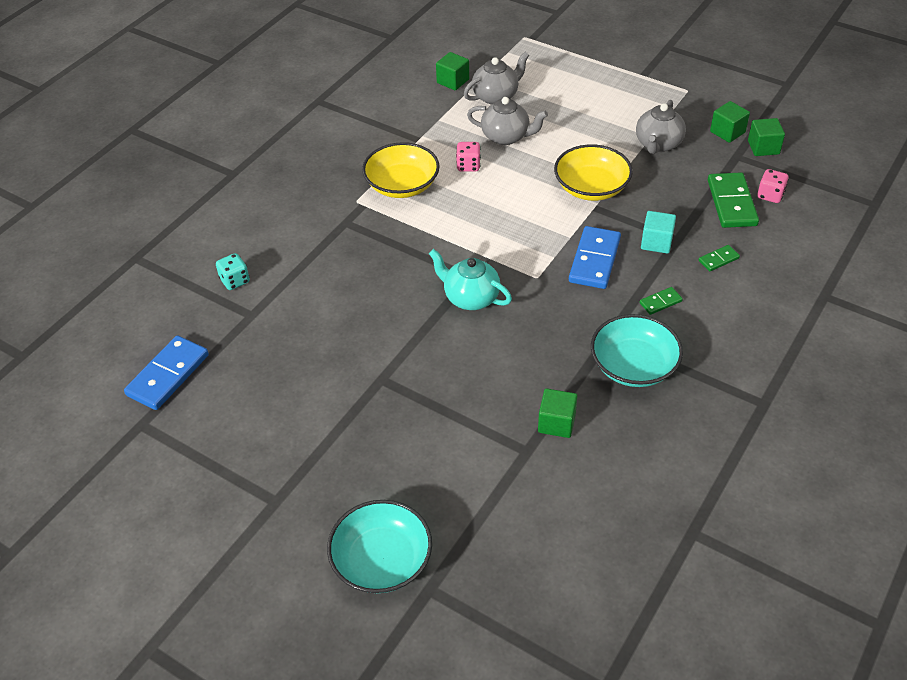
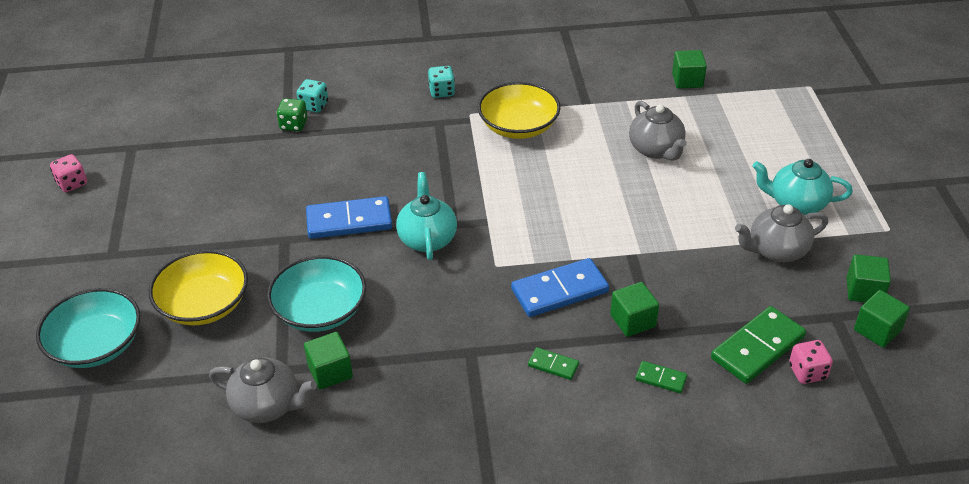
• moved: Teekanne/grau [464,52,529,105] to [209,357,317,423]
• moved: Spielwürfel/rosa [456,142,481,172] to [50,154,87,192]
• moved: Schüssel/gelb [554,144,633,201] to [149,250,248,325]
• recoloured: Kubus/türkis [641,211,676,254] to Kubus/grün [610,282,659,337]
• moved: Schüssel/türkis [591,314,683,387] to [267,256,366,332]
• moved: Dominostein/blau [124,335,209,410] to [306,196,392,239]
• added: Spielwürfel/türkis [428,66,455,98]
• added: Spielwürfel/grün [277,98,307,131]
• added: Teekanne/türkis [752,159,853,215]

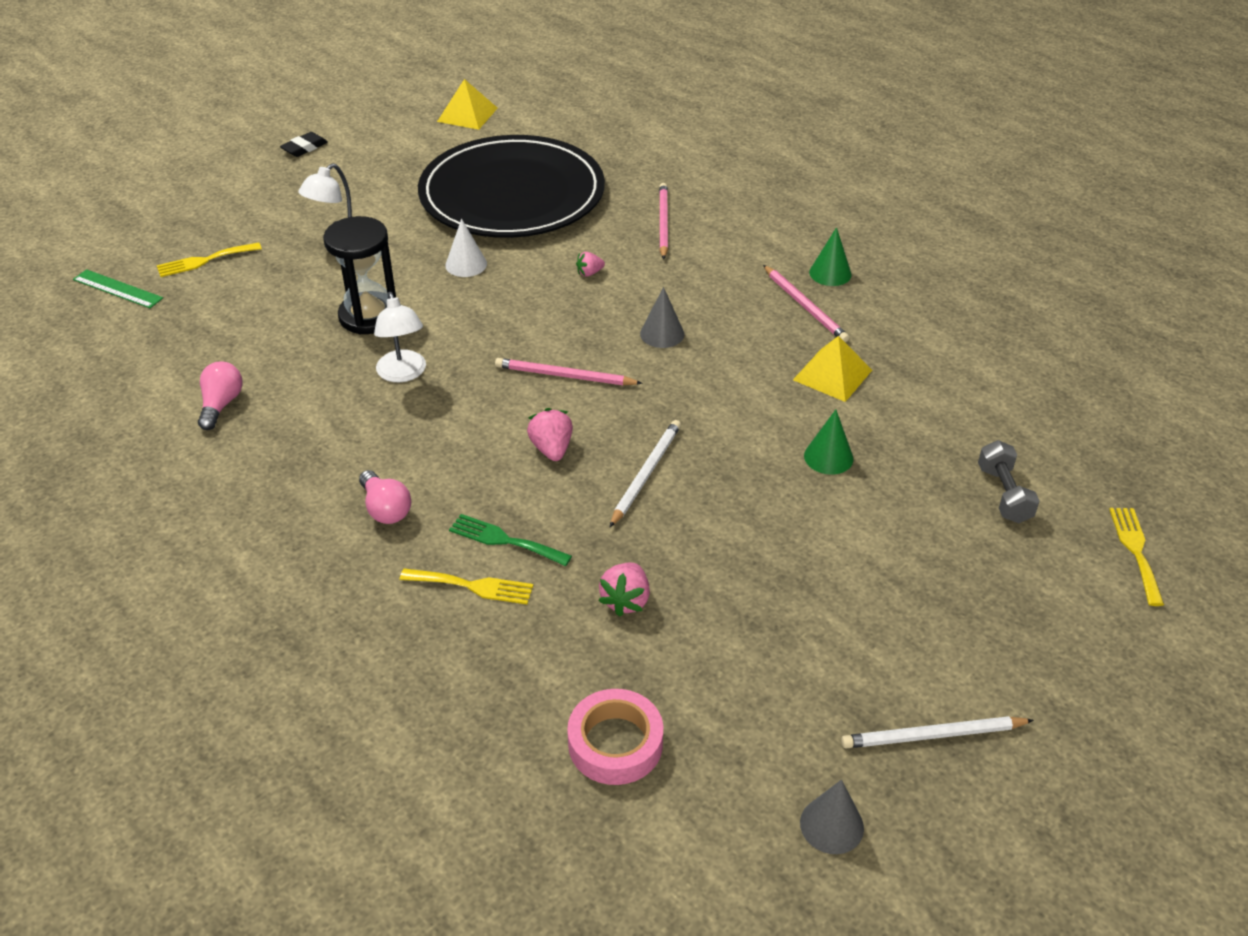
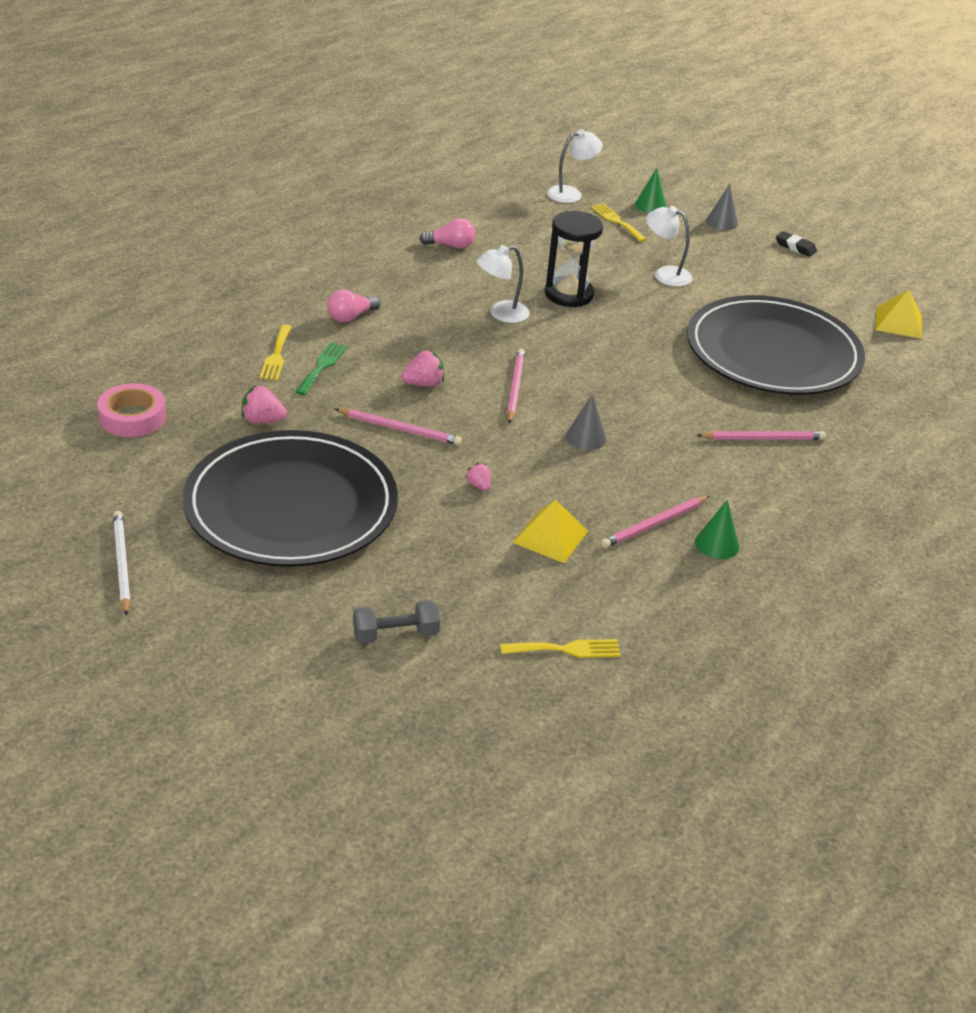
• removed: Kegel/weiß [445,219,487,277]
• moved: Erdbeere/rosa [576,252,605,277] to [465,463,491,491]
• replaced: Lineal/grün [73,269,163,308] to Lampe/weiß [547,129,603,203]
• moved: Kegel/grün [804,410,853,475] to [635,168,667,213]
• recoloured: Bleistift/weiß [610,420,681,527] to Bleistift/rosa [335,408,462,445]
• moved: Gabel/gelb [1109,508,1164,606] to [500,639,621,658]
• moved: Kegel/grau [800,779,864,854] to [706,184,738,230]
• added: Teller/schwarz [183,430,398,567]

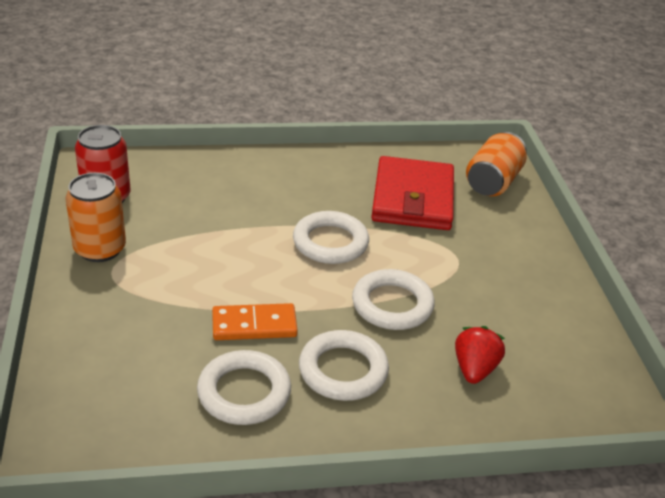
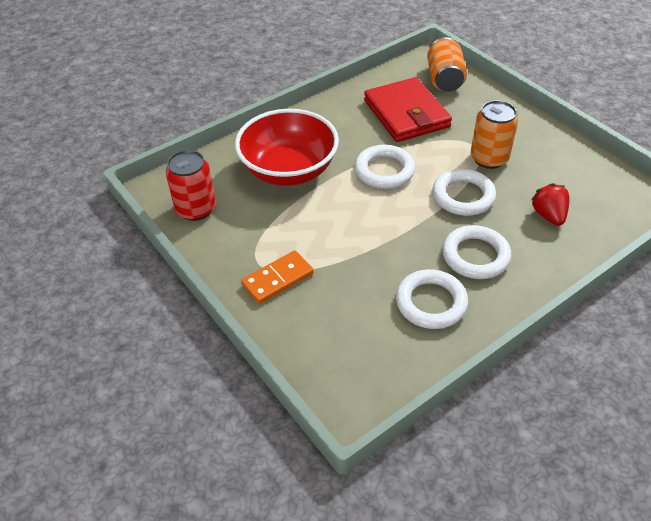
• moved: Dose/orange [66,173,126,262] to [471,100,518,169]
• moved: Dominostein/orange [212,303,298,340] to [241,250,314,304]
• added: Schüssel/rot [235,109,339,186]

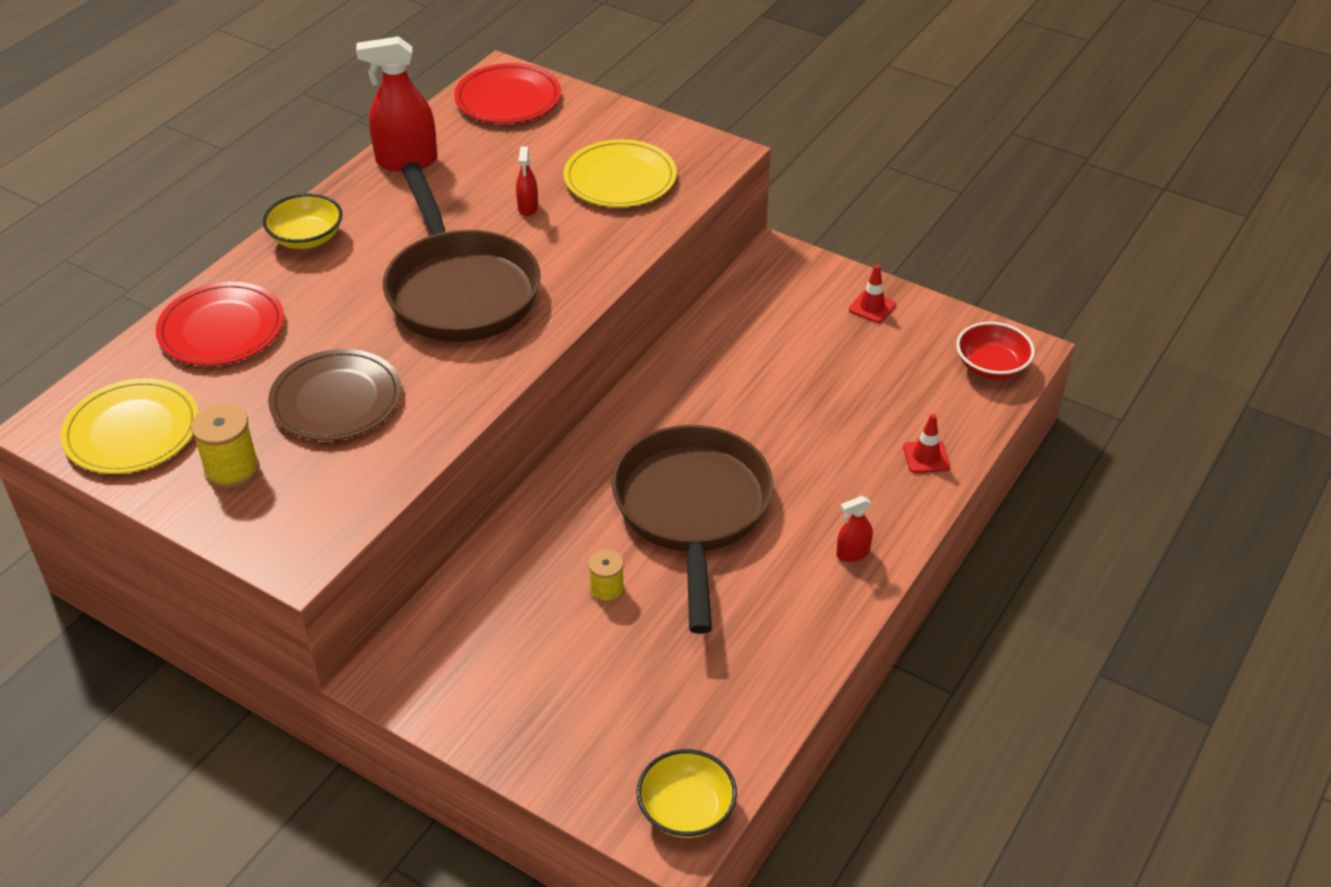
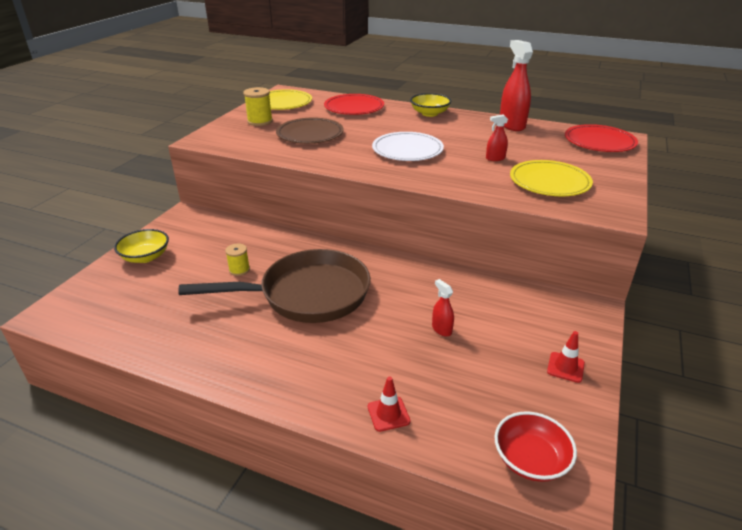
• replaced: Pfanne/braun [383,162,541,342] to Teller/weiß [372,132,444,161]
• moved: Sprühflasche/rot [836,496,873,562] to [432,279,454,336]
• moved: Schüssel/gelb [637,749,737,838] to [114,229,169,263]

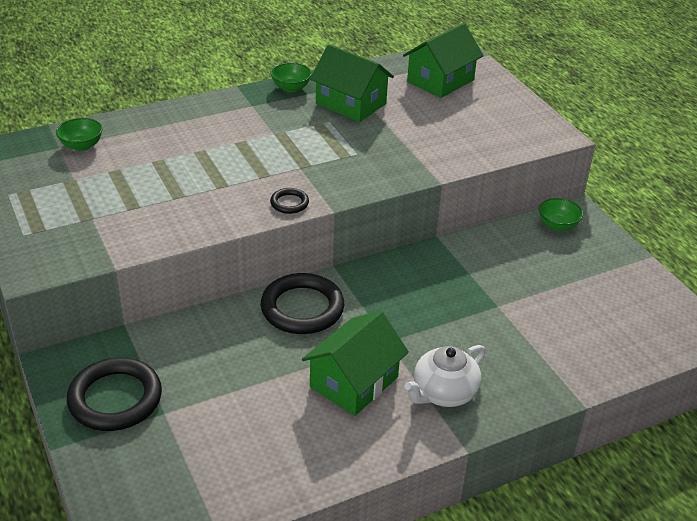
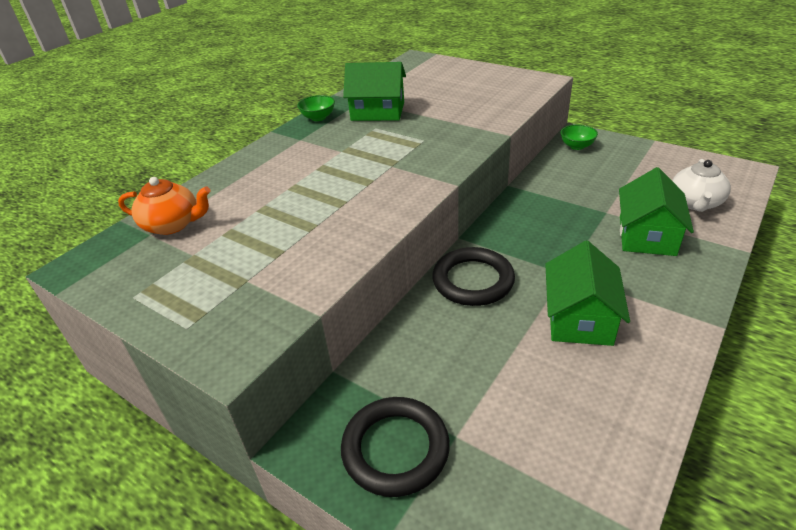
• moved: Haus/grün [403,23,484,98] to [619,167,694,256]
• replaced: Schüssel/grün [56,118,103,151] to Teekanne/orange [118,177,210,235]
• removed: Ring/schwarz [270,188,309,214]
• moved: Teekanne/weiß [404,345,485,407] to [672,159,731,212]

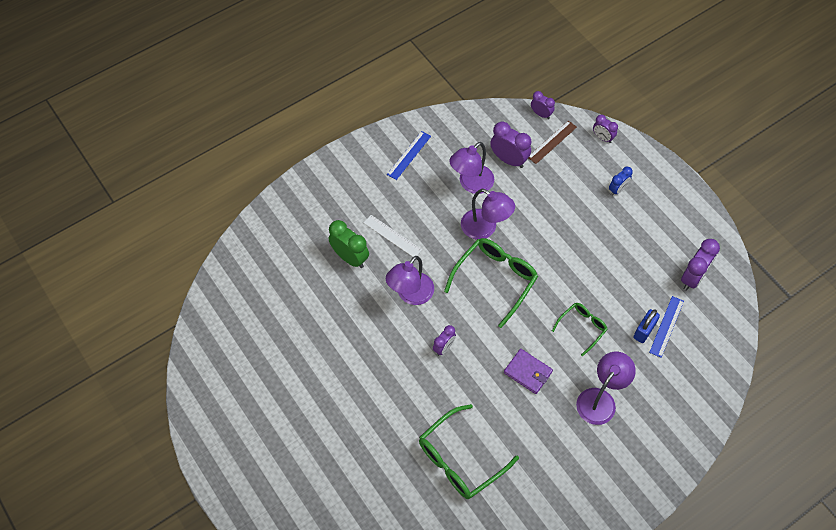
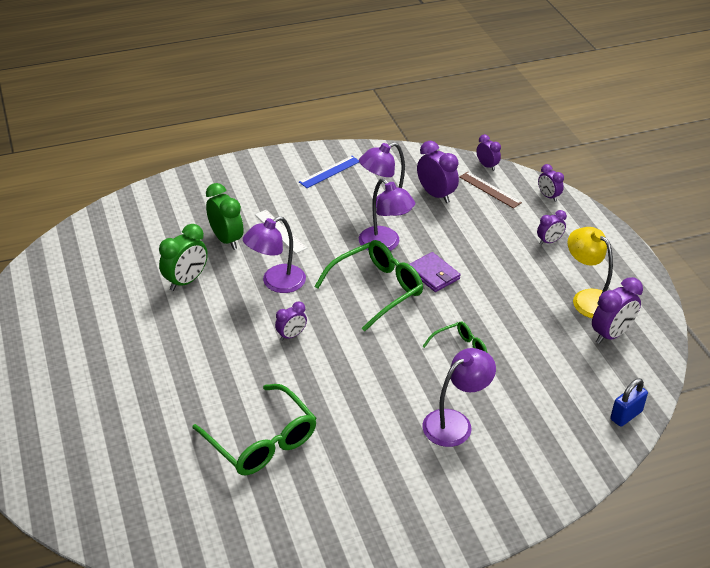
• turned: Lineal/braun [529,121,577,164] = [460,172,522,209] 75 degrees clockwise
• recoloured: Wecker/blau [609,167,633,196] to Wecker/lila [537,210,567,245]
• removed: Lineal/blau [649,296,684,358]
• moved: Vorhängeschloss/blau [634,309,660,343] to [610,378,648,427]
• moved: Geldbörse/lila [504,349,553,394] to [409,252,461,292]
• turned: Brille/grün [419,404,519,499] = [192,384,317,475] 105 degrees counterclockwise
• added: Wecker/grün [159,224,208,291]
• added: Lampe/gelb [567,227,613,318]

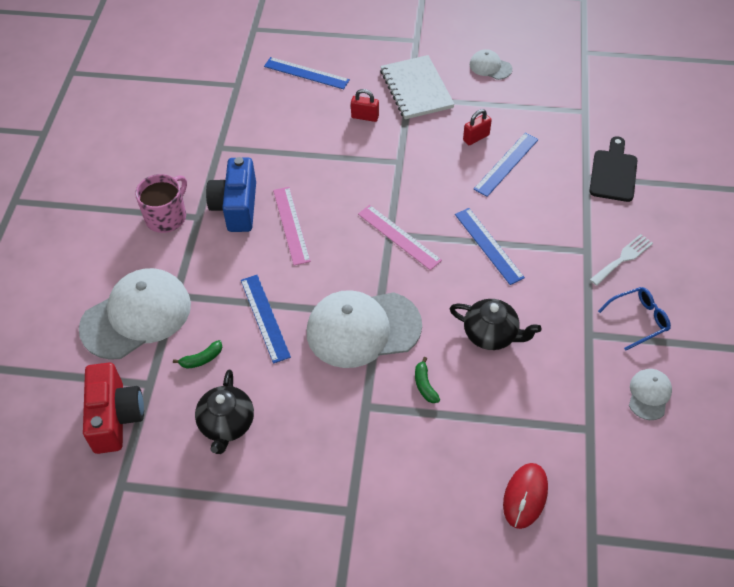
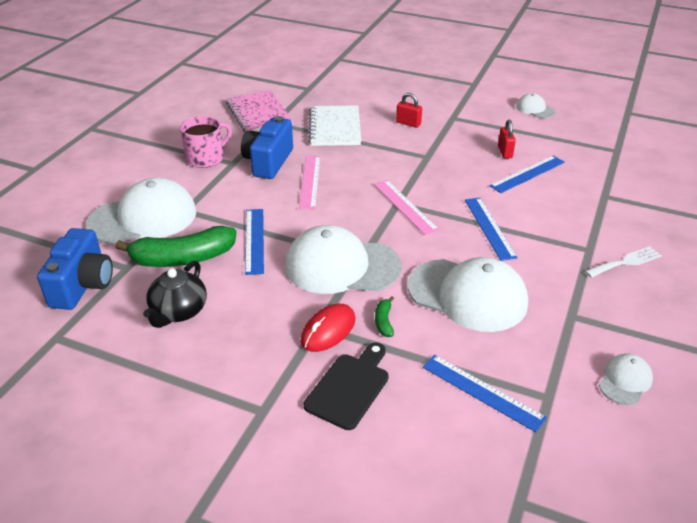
• moved: Notizbuch/weiß [380,55,455,119] to [309,105,361,146]
• moved: Lineal/blau [264,57,350,89] to [423,355,547,432]
• turned: Vorhängeschloss/rot [463,109,492,145] = [498,120,516,159] 75 degrees counterclockwise
• moved: Schneidebrett/schwarz [589,137,638,202] to [304,342,388,430]
• removed: Brille/blau [598,287,671,350]
• replaced: Teekanne/schwarz [450,299,541,350] to Kappe/weiß [408,257,528,332]
• resized: Banane/grün [173,340,222,369] = [115,226,236,267] x2.37
• recoloured: Kamera/rot [83,362,144,454] to Kamera/blau [37,228,113,310]
• moved: Computermaus/rot [503,463,548,529] to [301,304,355,352]
• added: Notizbuch/rosa [226,90,293,132]

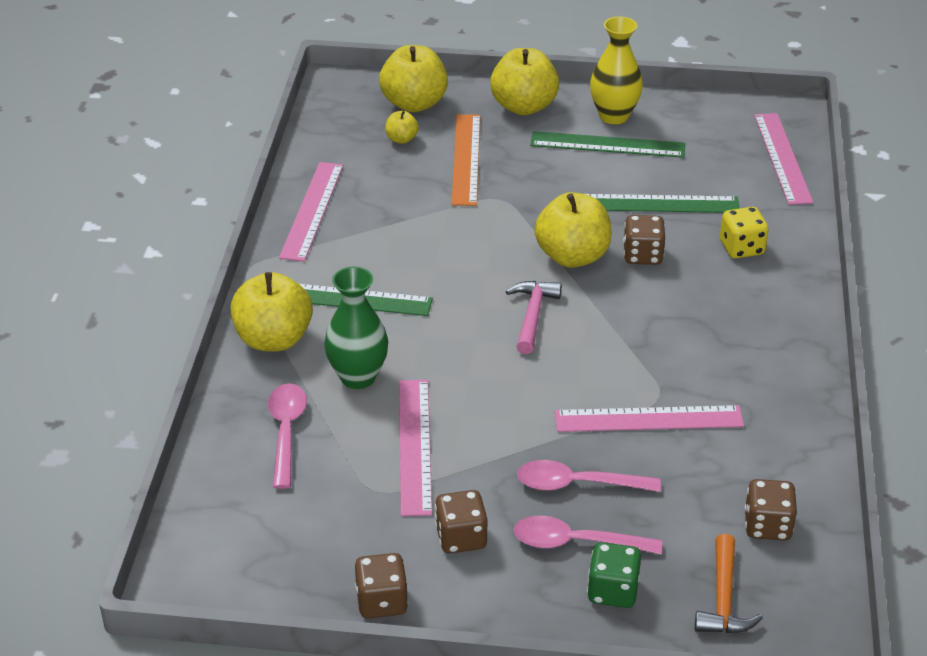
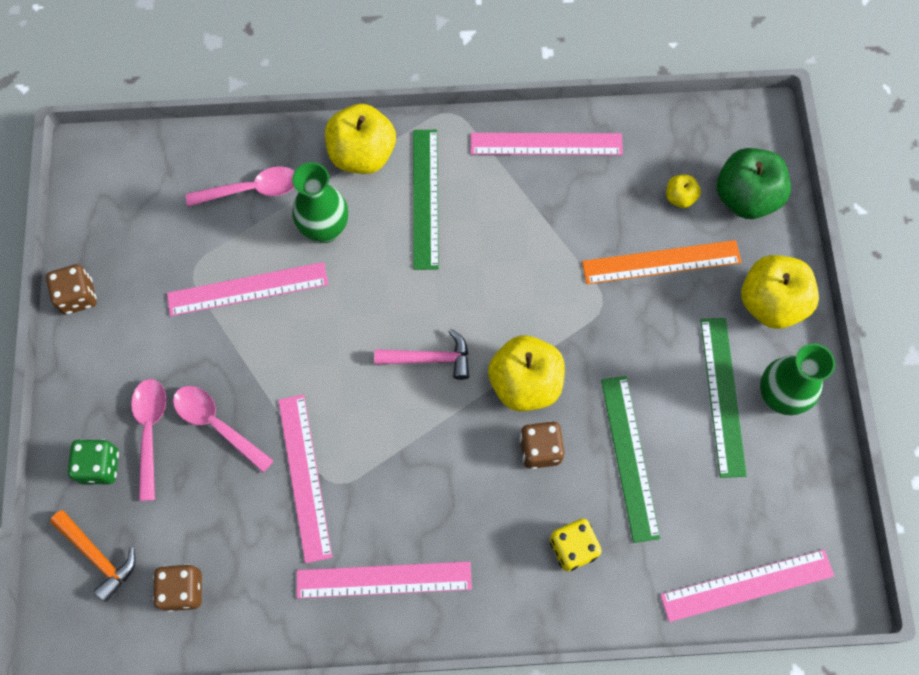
• recoloured: Vase/gelb [590,16,643,124] to Vase/grün [760,343,835,415]
• recoloured: Apfel/gelb [379,45,448,112] to Apfel/grün [717,148,791,219]
• turned: Löffel/rosa [517,460,661,492] = [173,386,274,473] 45 degrees counterclockwise
• removed: Spielwürfel/braun [435,490,487,554]
• turned: Hammer/orange [695,534,763,633] = [50,510,136,602] 135 degrees counterclockwise
• added: Lineal/rosa [297,561,472,599]

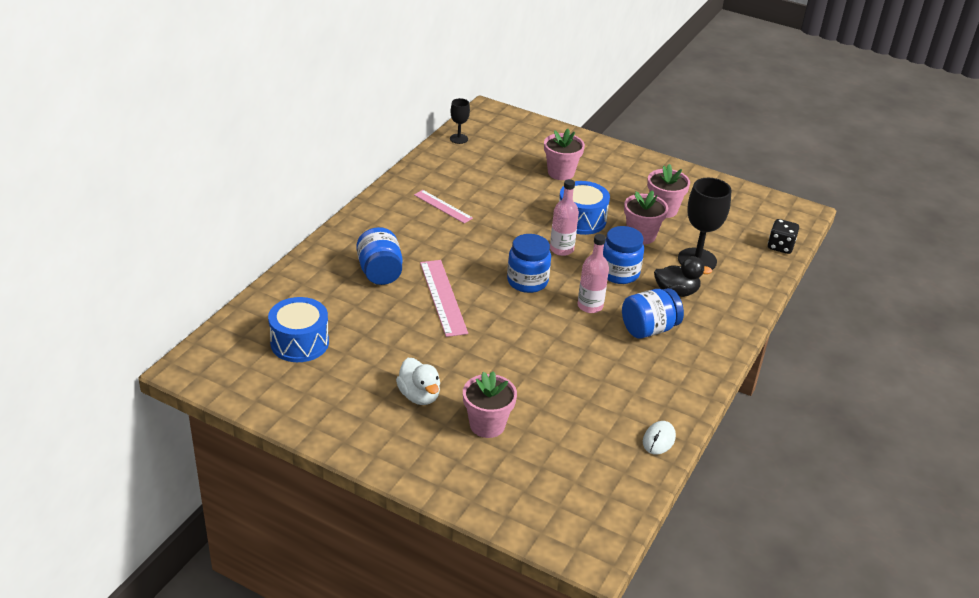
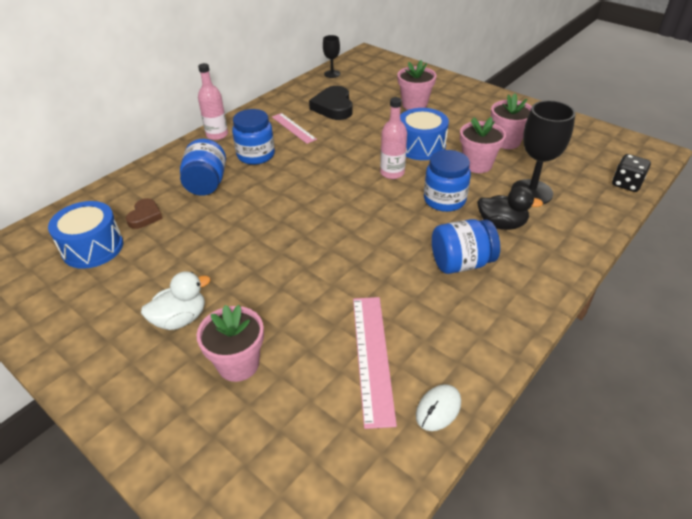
• moved: Einmachglas/blau [507,234,551,293] to [232,109,275,165]
• moved: Flasche/rosa [578,234,609,313] to [198,63,228,140]
• moved: Lineal/rosa [420,260,468,337] to [353,297,397,429]
• turned: Ente/weiß [396,358,440,405] = [141,271,211,330] 105 degrees counterclockwise
• added: Herz/schwarz [309,86,353,120]
• added: Herz/braun [126,198,163,229]

